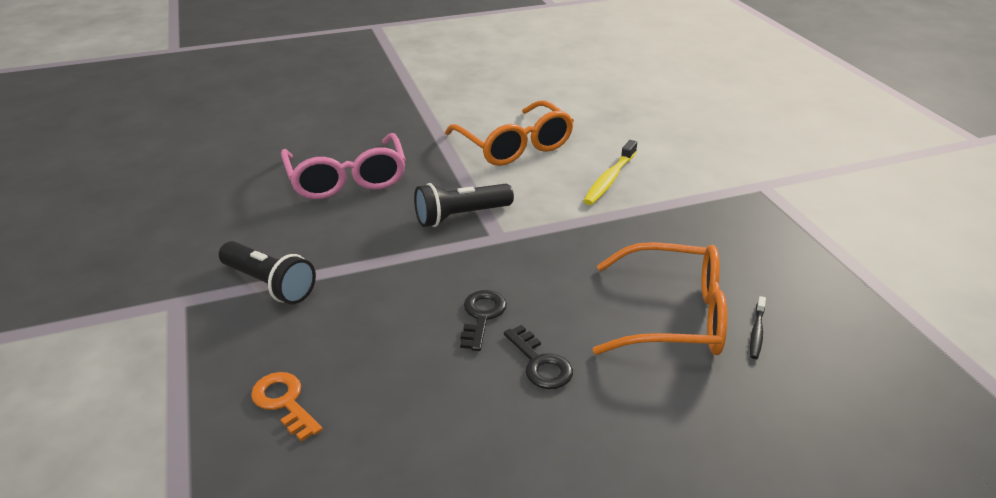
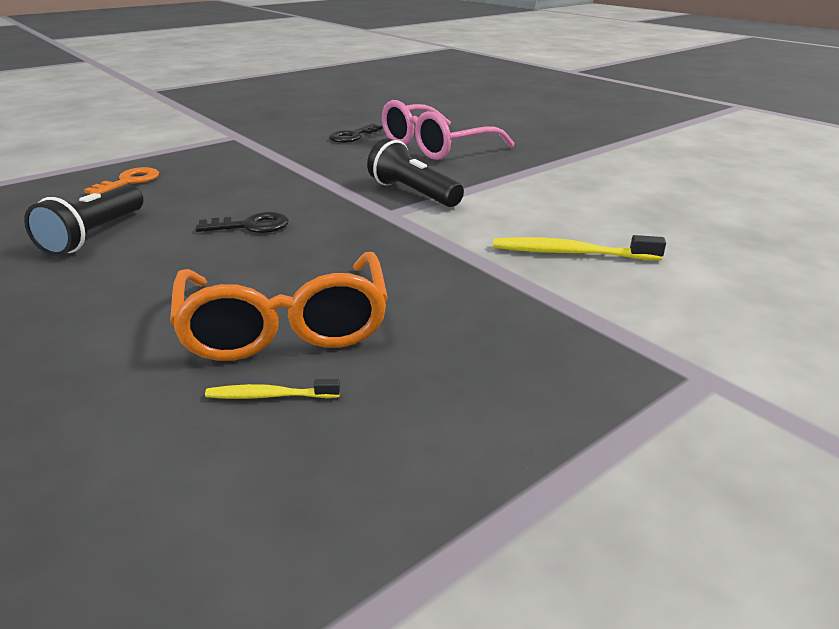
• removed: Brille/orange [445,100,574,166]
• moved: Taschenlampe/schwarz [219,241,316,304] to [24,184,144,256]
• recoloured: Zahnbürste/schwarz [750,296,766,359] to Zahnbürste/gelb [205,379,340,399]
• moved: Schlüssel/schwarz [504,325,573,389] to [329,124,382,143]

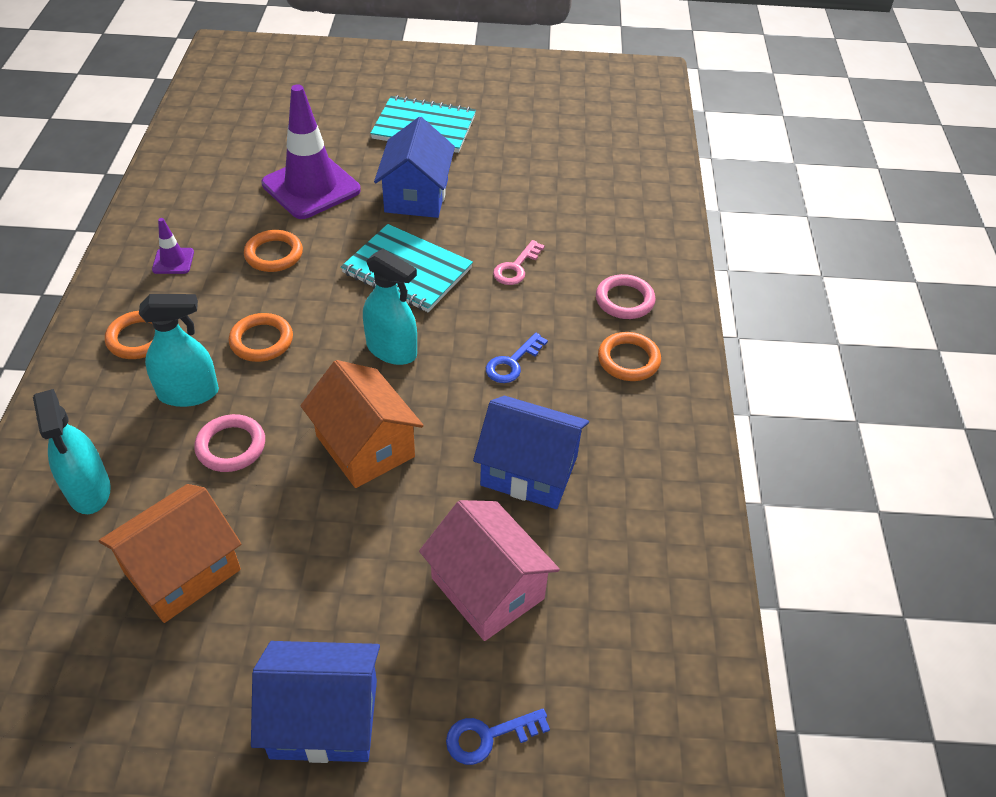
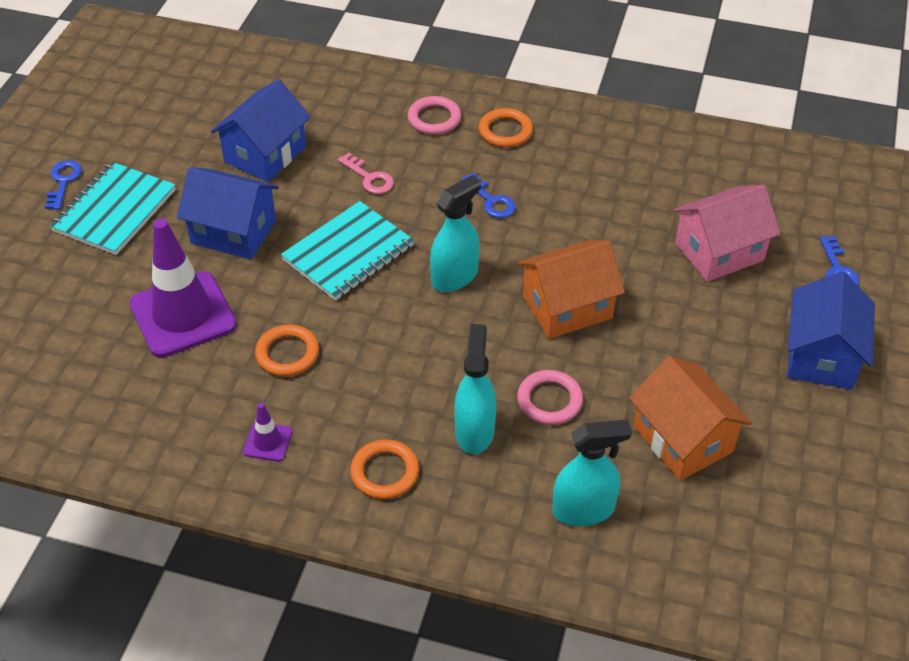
• removed: Ring/orange [229,313,293,362]
• moved: Haus/blau [473,396,589,509] to [211,79,311,182]
• added: Schlüssel/blau [45,160,82,210]

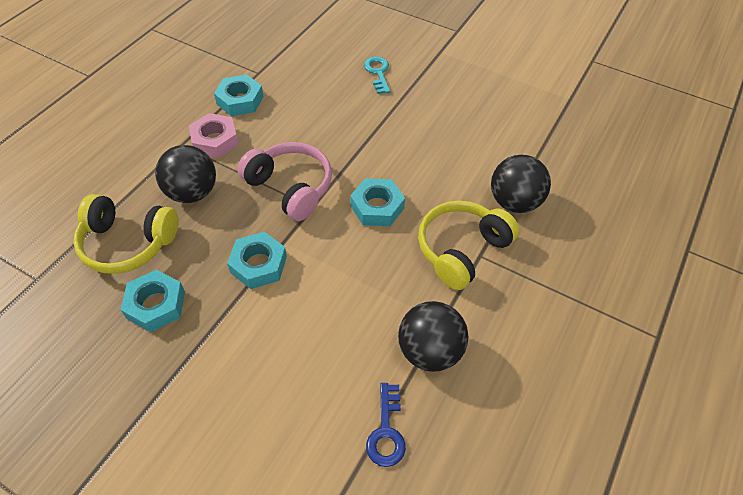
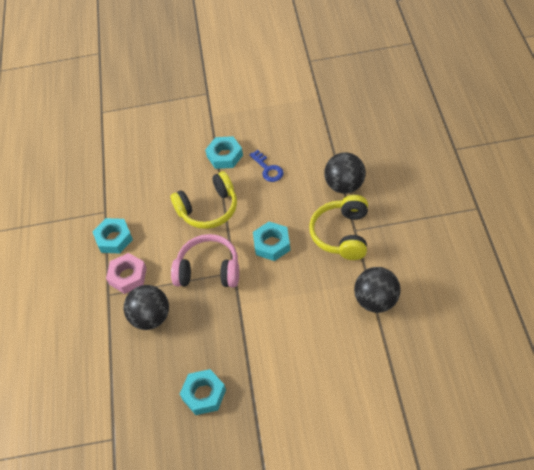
• removed: Schlüssel/türkis [364,57,391,94]
• moved: Kopfhörer/gelb [73,194,179,274] to [170,171,237,229]
• moved: Sechskantmutter/türkis [227,232,287,289] to [205,136,243,169]
• moved: Schlüssel/blau [366,383,406,467] to [249,150,283,182]

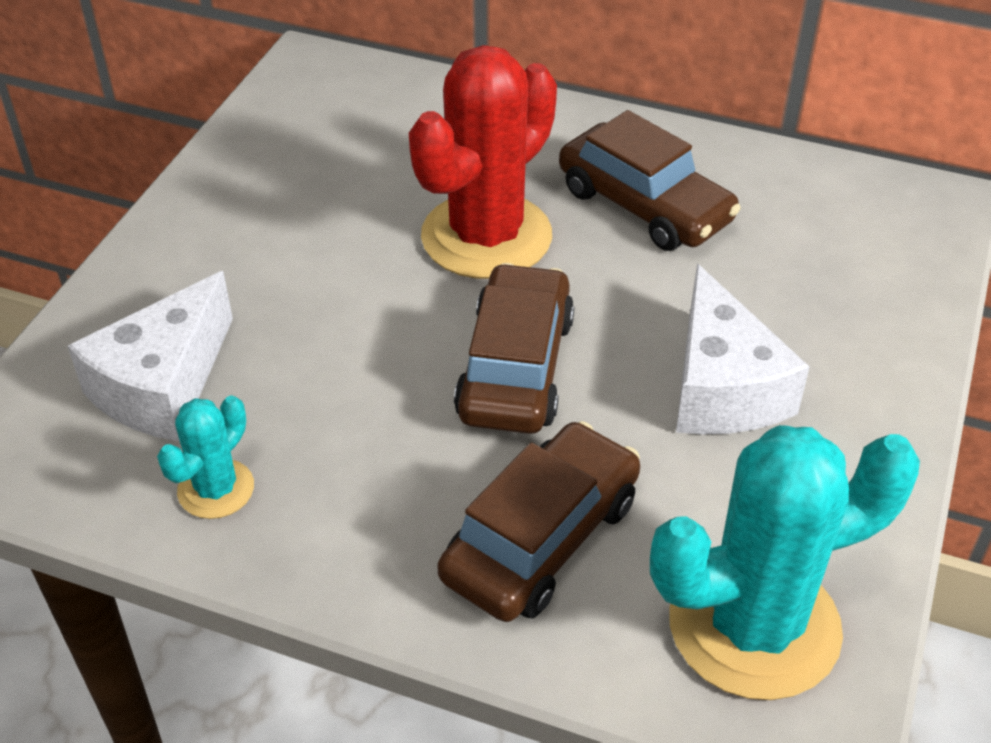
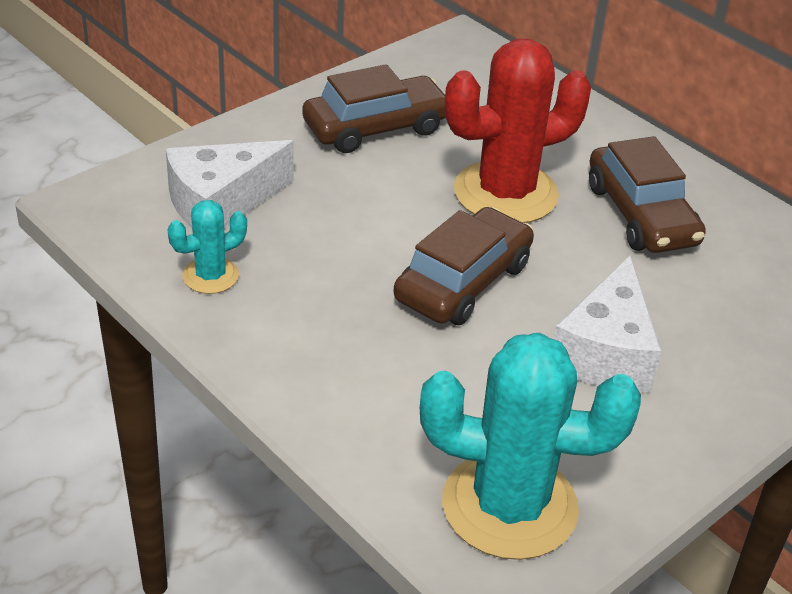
• moved: Auto/braun [437,421,640,622] to [302,64,445,153]

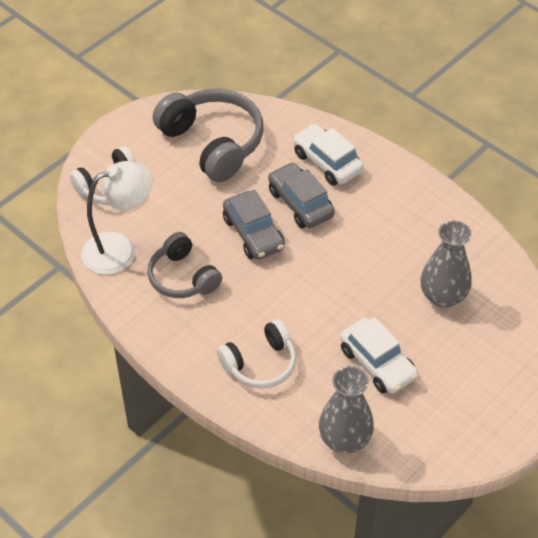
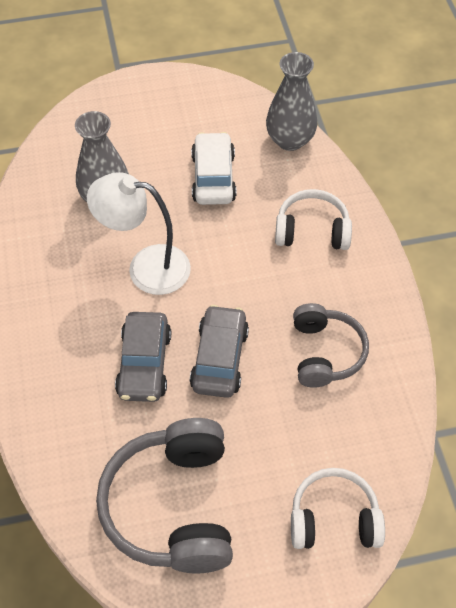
• removed: Auto/weiß [293,124,364,186]
• moved: Lampe/weiß [81,161,153,275] to [87,172,191,295]

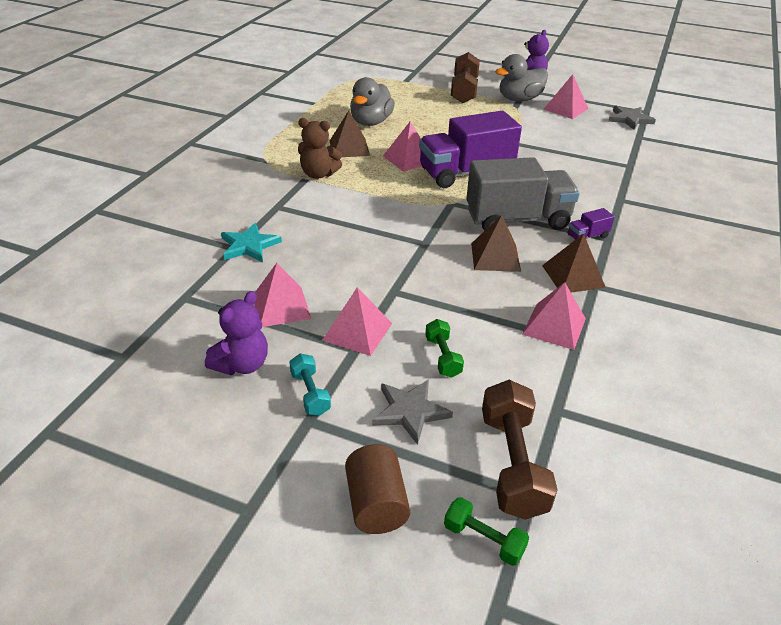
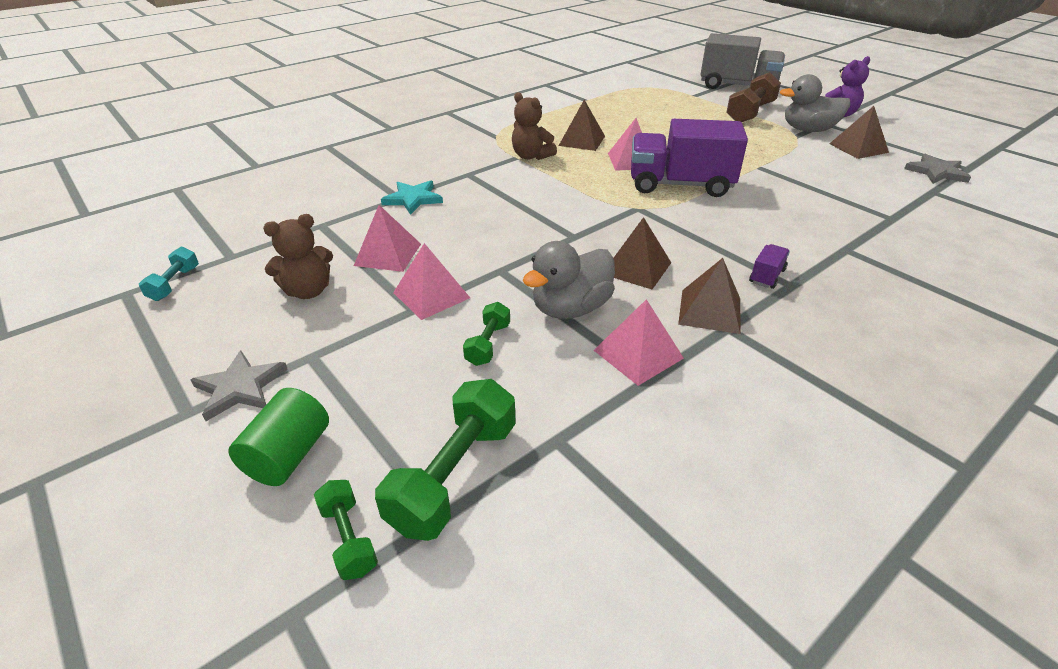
• recoloured: Pyramide/rosa [544,74,589,119] to Pyramide/braun [829,106,889,159]
• moved: Ente/grau [350,77,395,126] to [522,241,615,319]
• moved: Lastwagen/grau [466,157,580,231] to [701,33,785,89]
• turned: Lastwagen/lila [568,208,615,240] = [749,244,790,289] 120 degrees clockwise
• recoloured: Teddybär/lila [205,291,268,375] to Teddybär/braun [263,214,333,299]
• moved: Hantel/türkis [289,354,331,416] to [139,247,199,301]
• moved: Stern/grau [372,379,453,445] to [191,350,288,421]
• recoloured: Hantel/braun [482,380,558,520] to Hantel/grün [375,379,516,541]
• recoloured: Vollzylinder/braun [345,444,410,534] to Vollzylinder/grün [228,388,329,486]

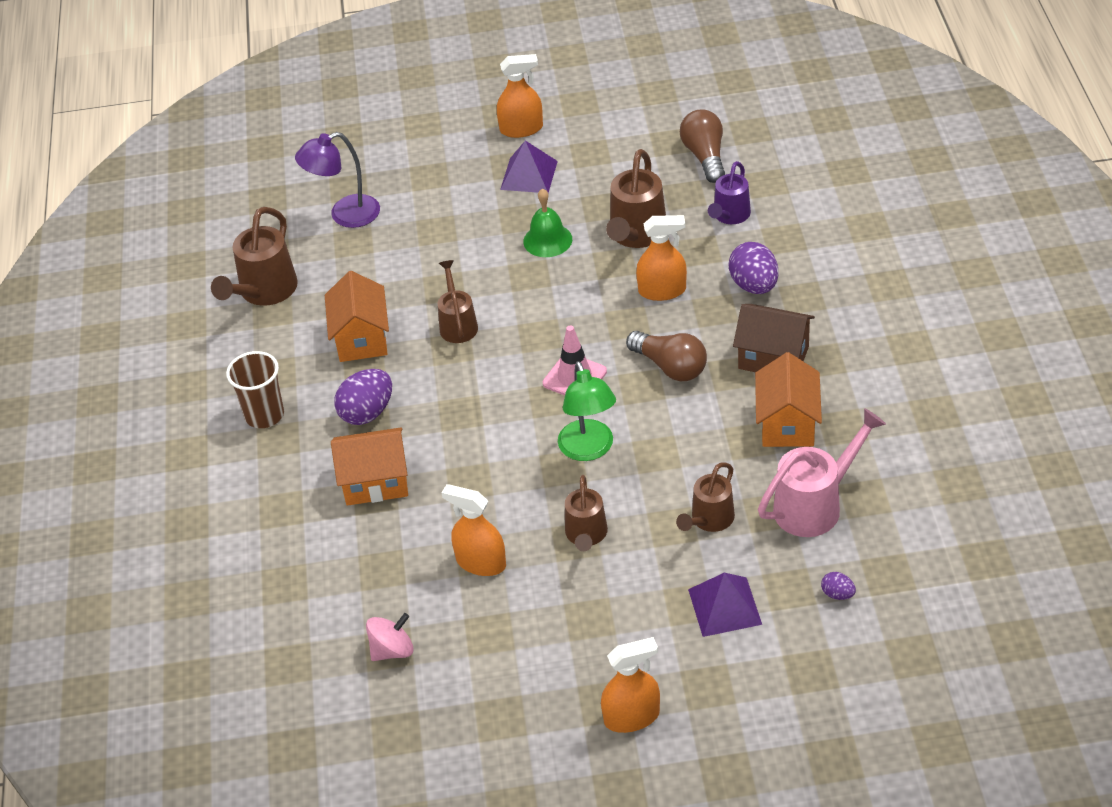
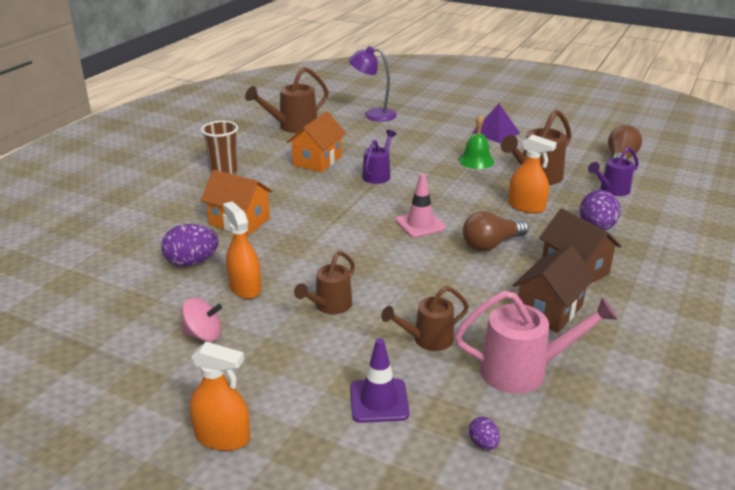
• removed: Sprühflasche/orange [497,54,543,138]
• recoloured: Gießkanne/braun [438,260,478,343] to Gießkanne/lila [362,130,397,184]
• turned: Glühbirne/braun [626,331,707,381] = [463,211,529,251] 75 degrees clockwise
• recoloured: Haus/orange [755,352,822,447] to Haus/braun [513,245,595,333]
• removed: Lampe/grün [558,361,616,461]
• moved: Ei/lila [334,369,392,425] to [161,224,219,266]
• replaced: Pyramide/lila [688,573,762,637] to Leitkegel/lila [350,338,409,423]
• moved: Kreisel/rosa [366,613,414,661] to [182,298,222,342]

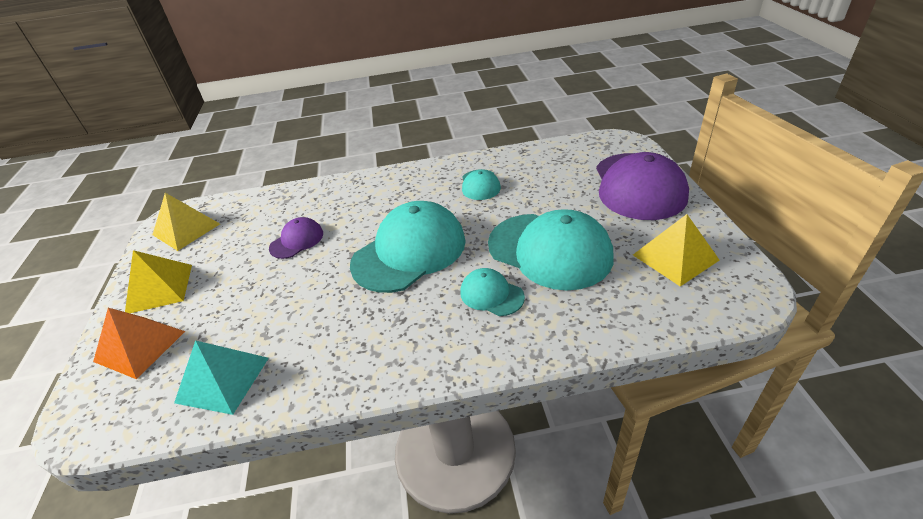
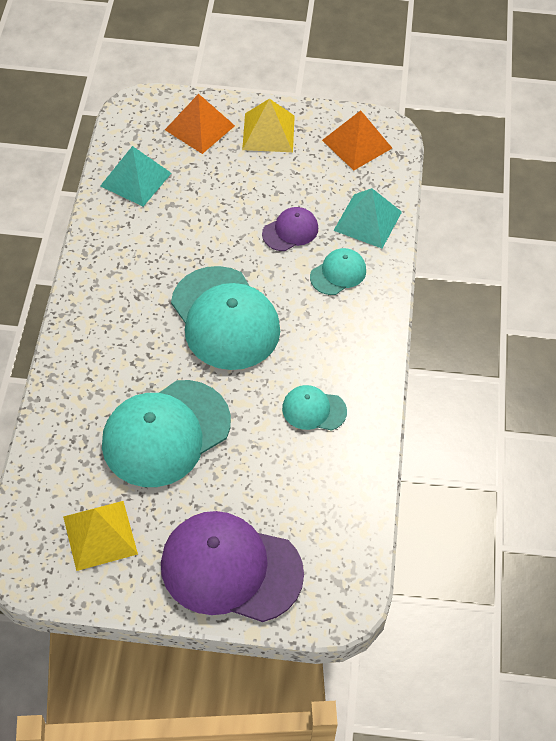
• recoloured: Pyramide/gelb [153,193,220,251] to Pyramide/orange [322,110,392,171]
• turned: Kappe/lila [269,217,323,259] = [262,207,318,251] 90 degrees counterclockwise
• moved: Kappe/türkis [460,268,525,316] to [310,248,366,295]
• added: Pyramide/türkis [333,188,402,248]

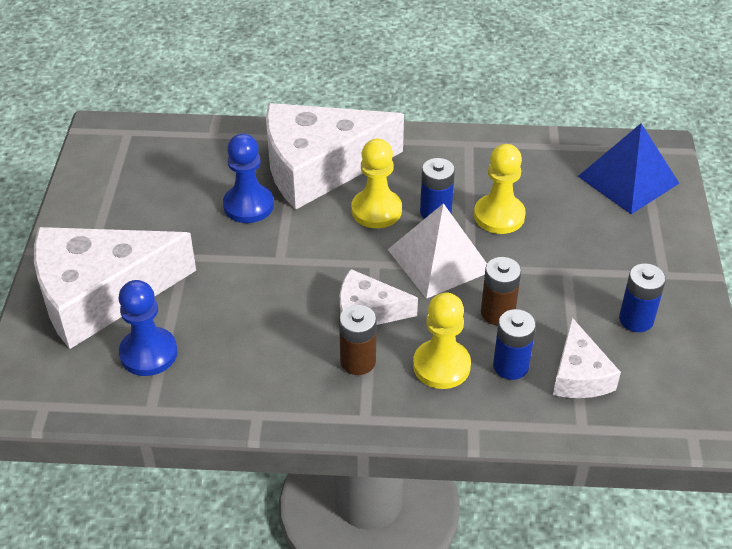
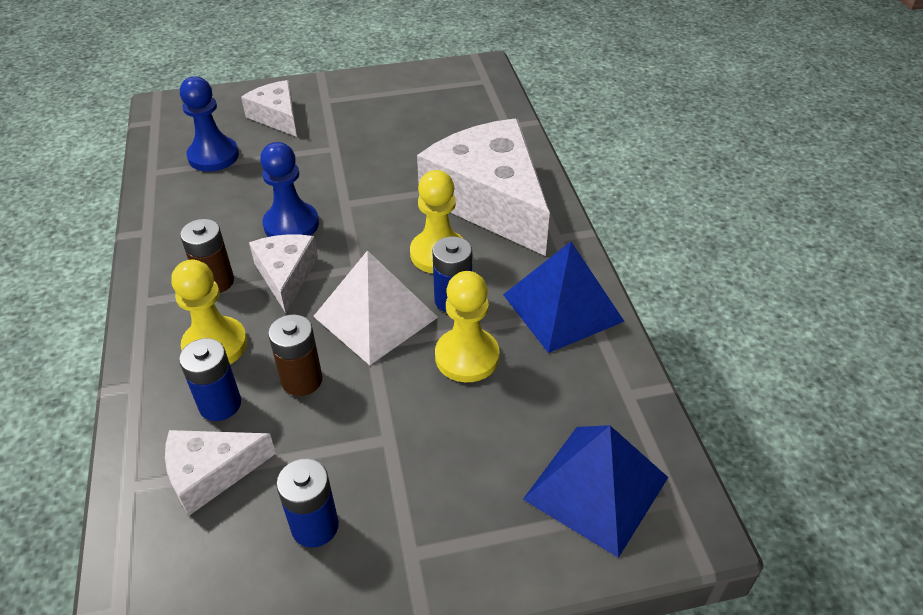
• moved: Bauer/blau [223,134,274,223] to [260,142,319,237]
• resized: Käse/weiß [34,227,196,349] = [241,80,297,137] x0.50
• added: Pyramide/blau [503,242,625,353]

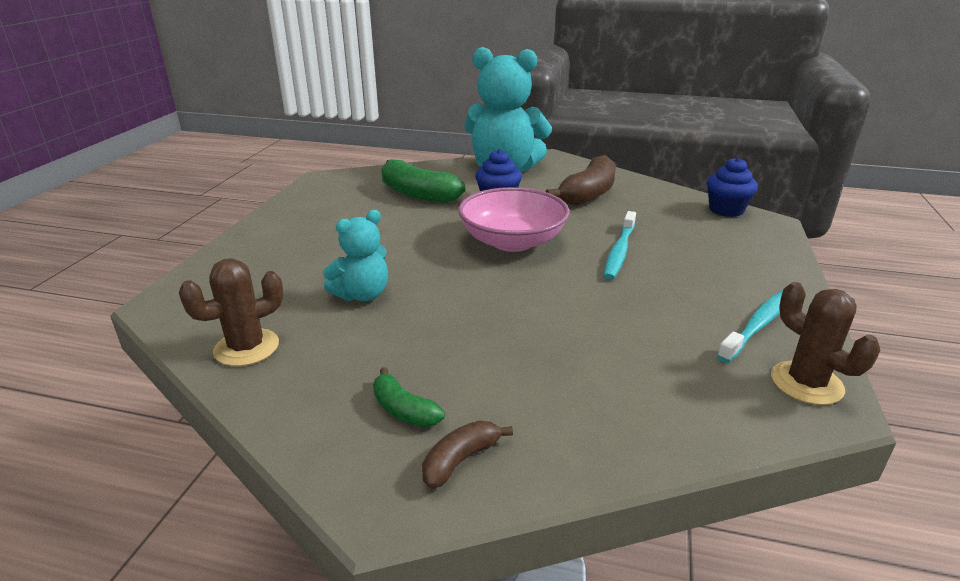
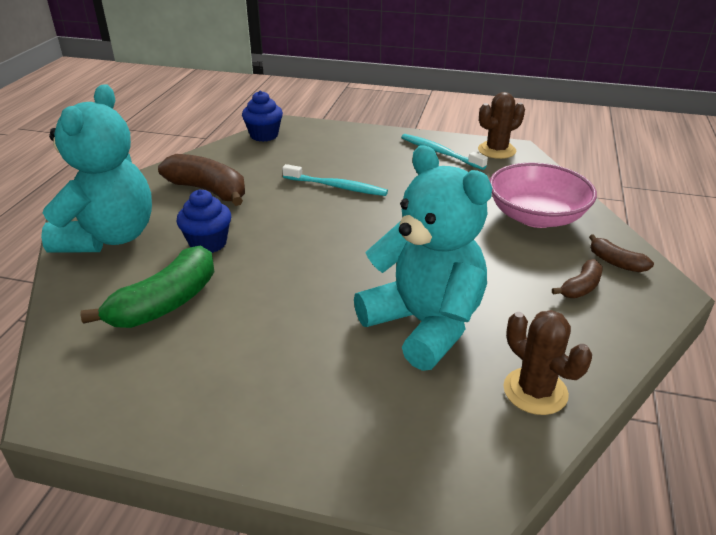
• moved: Schüssel/rosa [458,187,570,252] to [489,162,597,228]
• resized: Teddybär/türkis [323,210,388,301] = [354,145,492,371] x1.91
• recoloured: Banane/grün [373,367,445,427] to Banane/braun [552,259,603,298]

